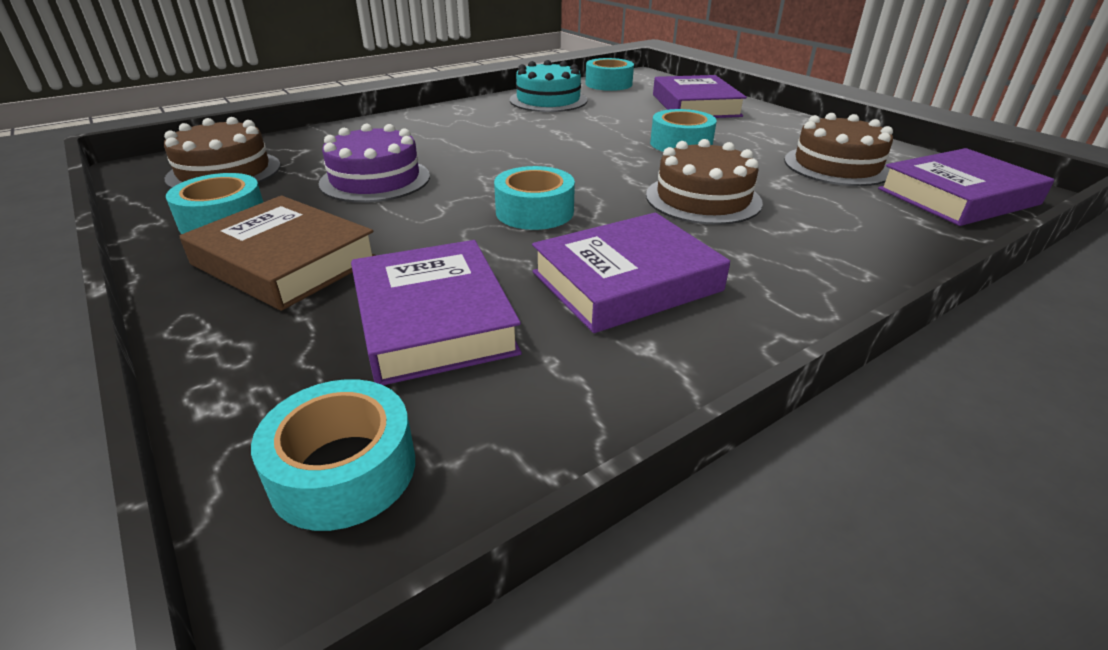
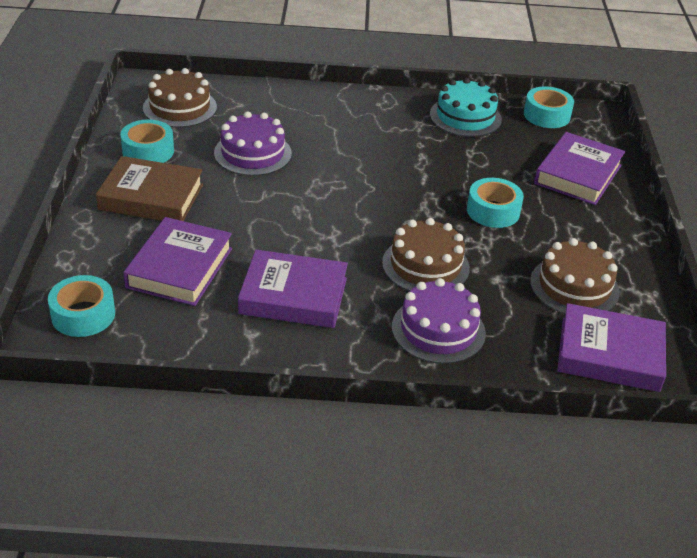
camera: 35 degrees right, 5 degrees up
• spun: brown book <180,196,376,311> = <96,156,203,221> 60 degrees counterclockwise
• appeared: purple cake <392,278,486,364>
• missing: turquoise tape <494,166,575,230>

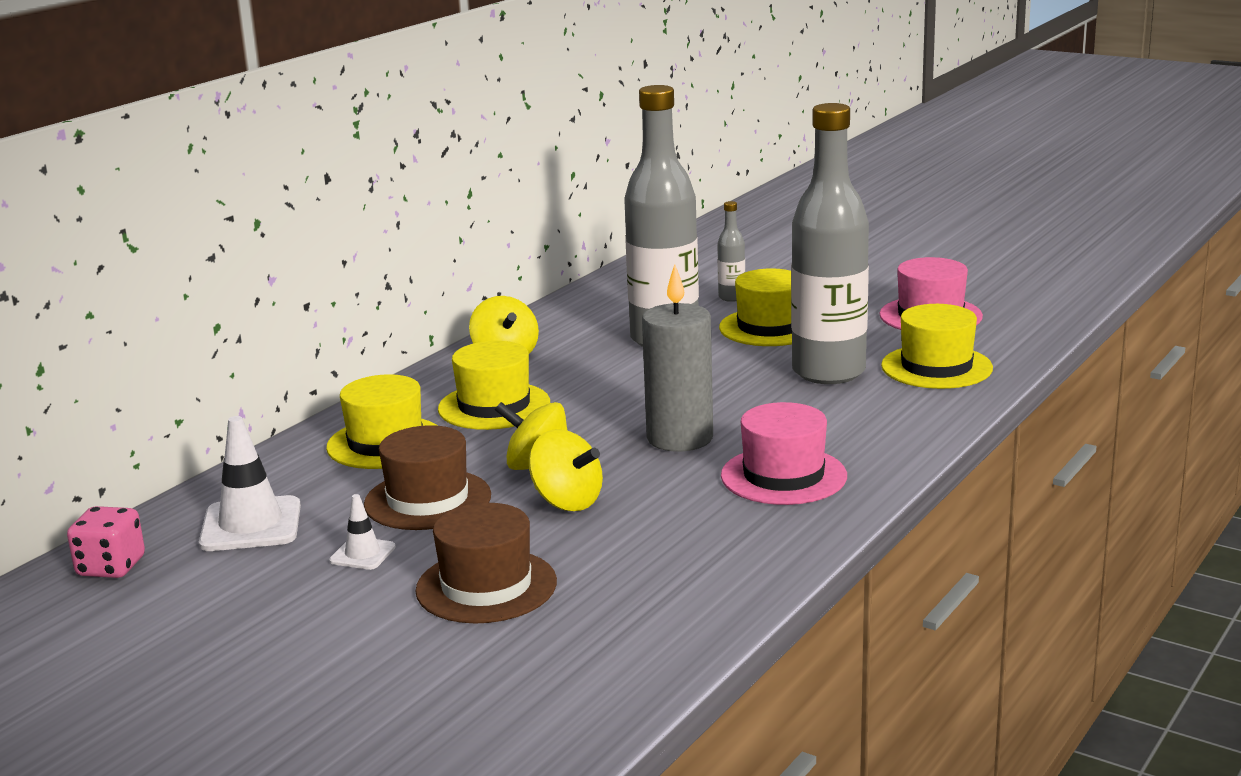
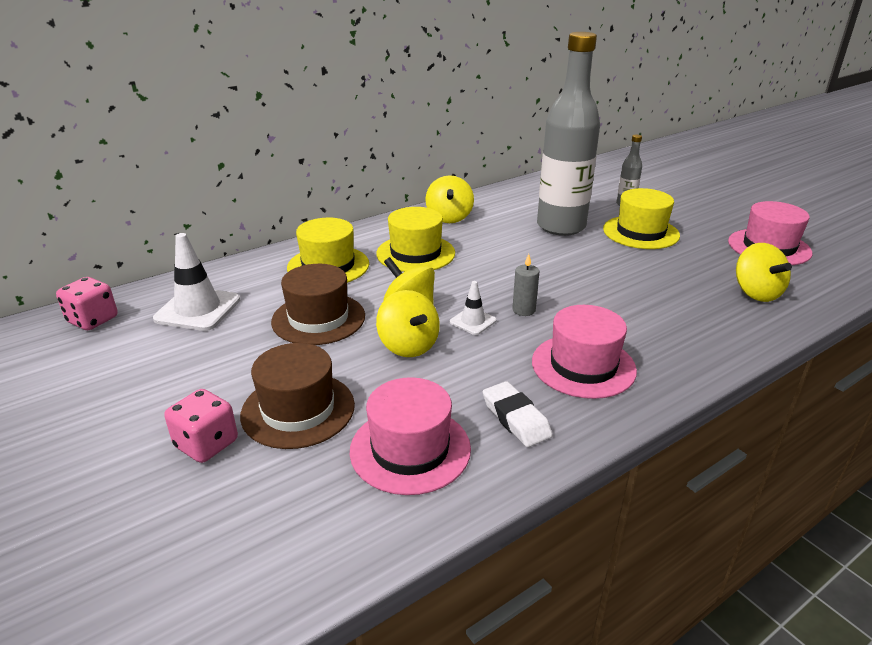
camera: 20 degrees right, 10 degrees up
• appeared: pink dice <164,389,238,463>
• appeared: pink hat <350,377,471,495>
• relocated: white traffic cone <329,494,396,570> to <450,281,497,335>
• appeared: white eraser <483,381,552,447>
• size: grey candle <642,264,713,452> = <512,254,539,316> x0.45
• exchanged: yellow hat <881,304,993,389> to yellow spinning top <736,243,792,302>
• missing: grey bottle <791,103,869,384>

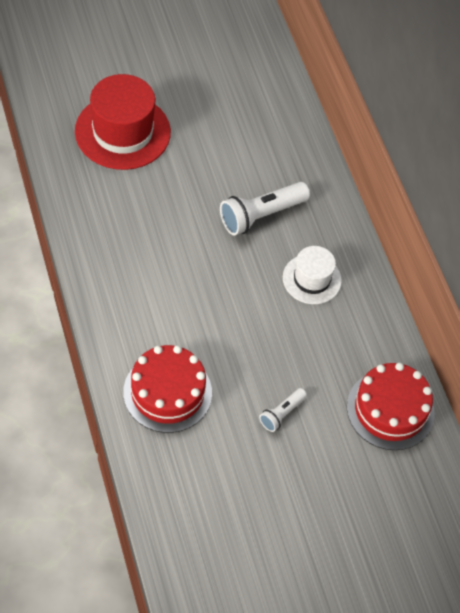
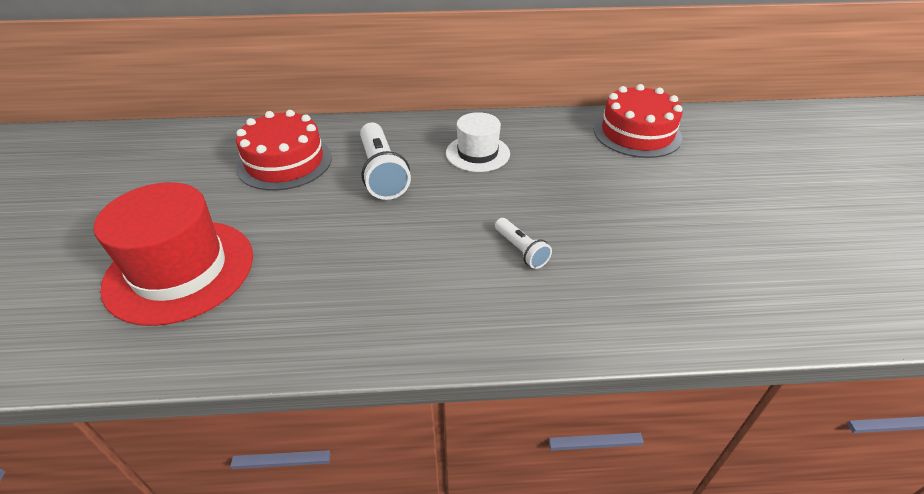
camera: 70 degrees left, 15 degrees down
• relocated: red cake <123,345,212,433> to <236,110,332,191>
• relocated: white flashlight <259,388,307,432> to <495,218,552,269>

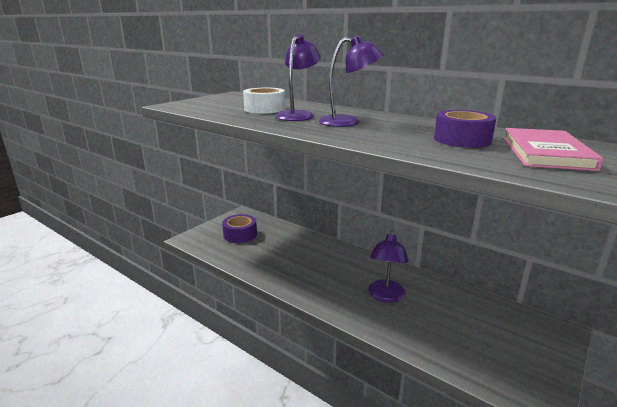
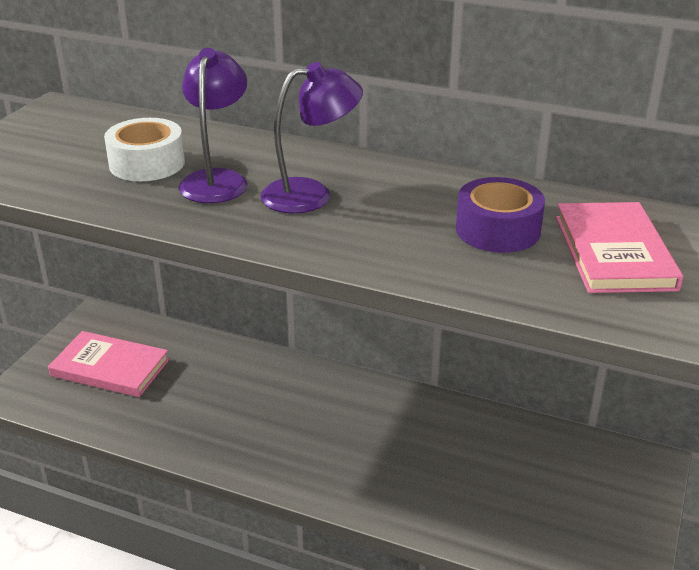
camera: 15 degrees left, 10 degrees up
• exchanged: purple tape <222,214,257,243> to pink book <48,331,169,397>
• missing: purple lamp <368,230,409,303>

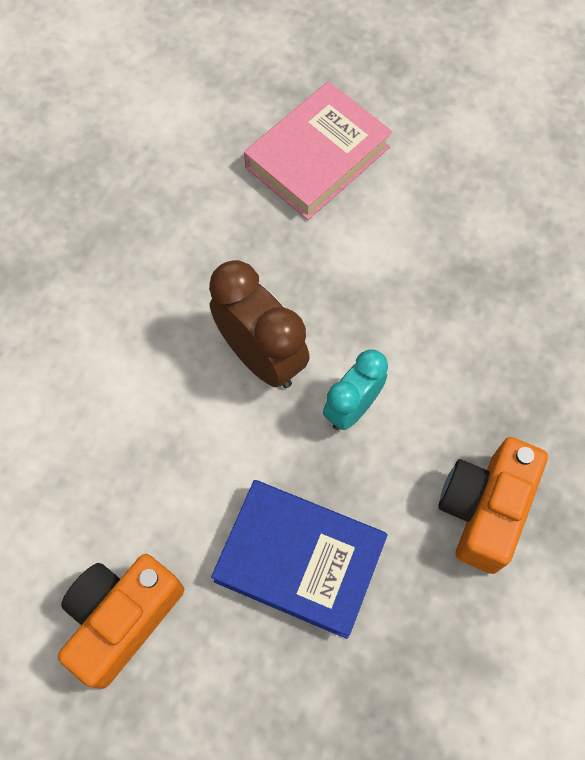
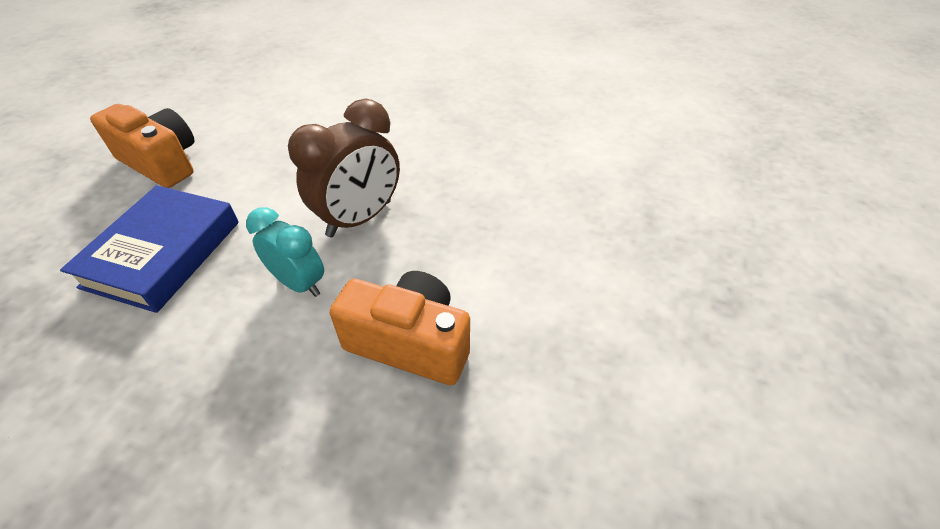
camera: 85 degrees right, 20 degrees down
• relocated: orange camera <438,437,548,574> to <330,271,470,385>
• missing: pink book <244,81,393,220>

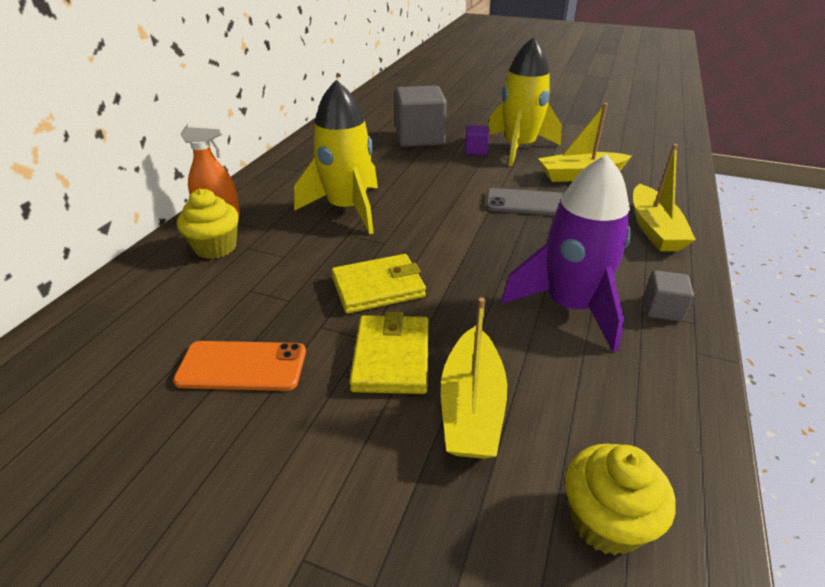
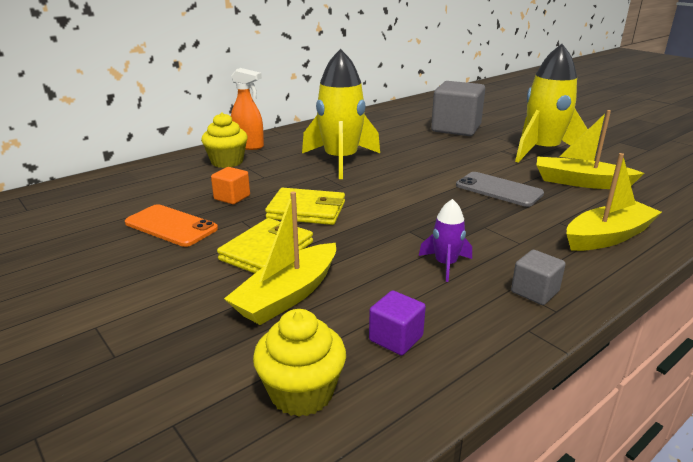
camera: 30 degrees right, 10 degrees down
• appeared: orange cube <211,167,250,204>
• relocated: purple cube <465,125,490,155> to <369,290,426,355>
• size: purple rocket <501,154,631,352> = <419,199,472,282> x0.46
• spun: yellow boat <633,144,696,251> = <567,153,662,251> 150 degrees counterclockwise

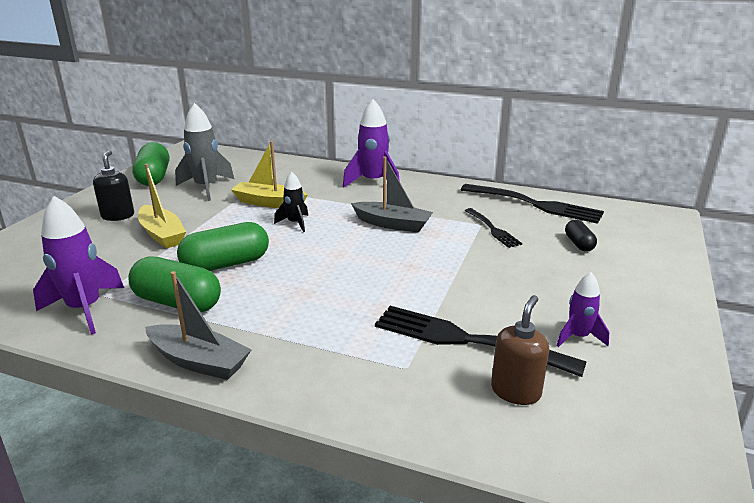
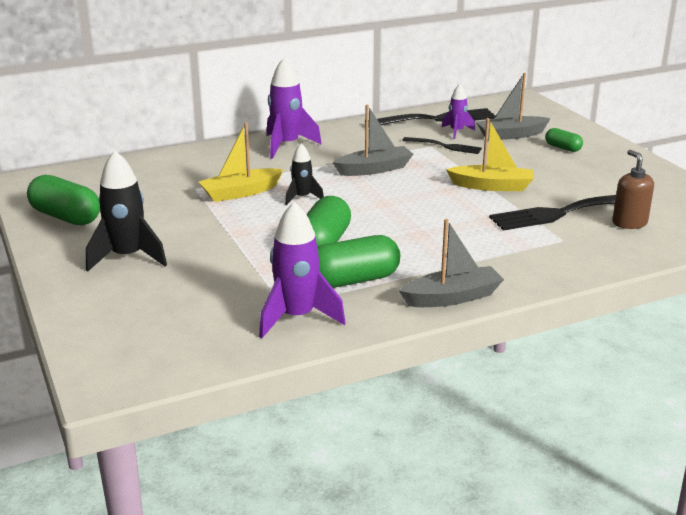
camera: 45 degrees left, 0 degrees up
• exchanged: black soap dispenser <93,150,134,221> to black rocket <86,150,167,272>
• relocated: purple rocket <557,272,609,347> to <442,84,475,139>
• relocated: yellow boat <138,164,186,249> to <446,118,533,191>
• exchanged: black capsule <565,220,597,252> to grey boat <476,73,551,140>
• appeared: green capsule <545,128,583,152>
• missing: grey rocket <175,103,234,201>

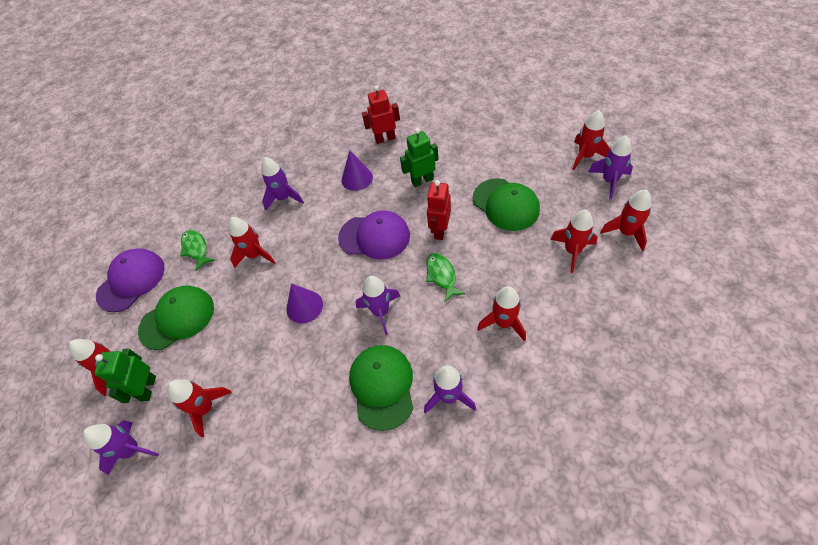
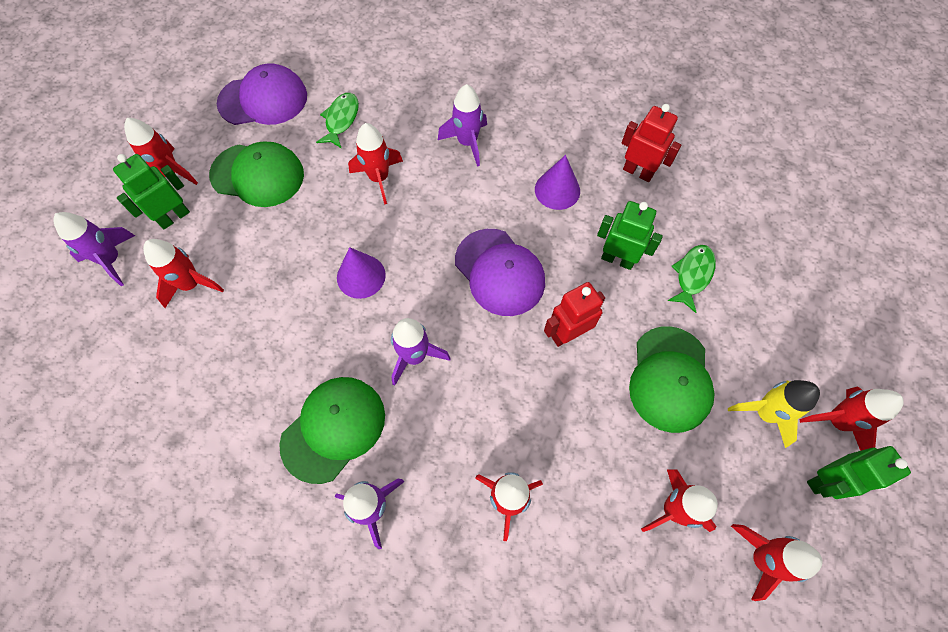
camera: 40 degrees right, 10 degrees up
• relocated: green fish <426,253,465,303> to <668,245,716,313>
• appeared: yellow rocket <728,380,820,448>
• exchanged: purple rocket <588,136,633,199> to green robot <807,446,911,499>

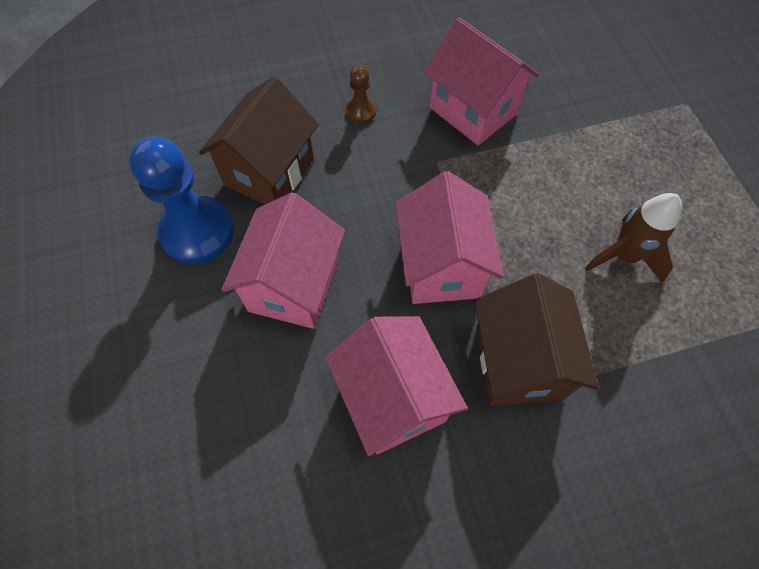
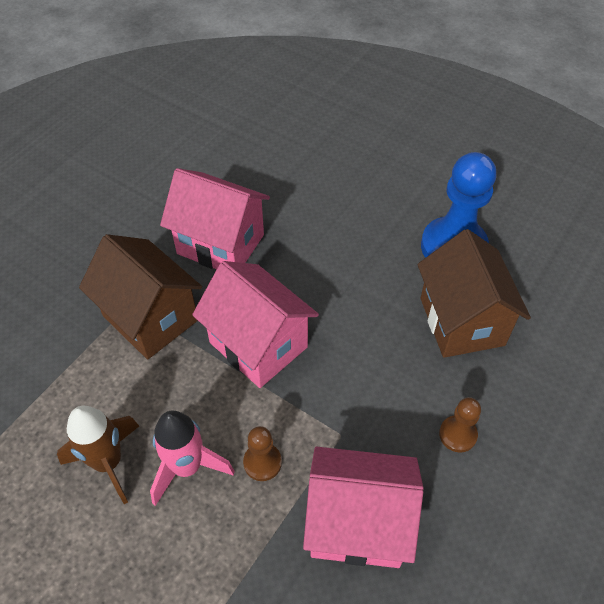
camera: 140 degrees right, 10 degrees down
• appeared: pink rocket <150,410,235,506>
• appeared: brown pawn <243,426,282,481>
• missing: pink house <222,193,345,329>

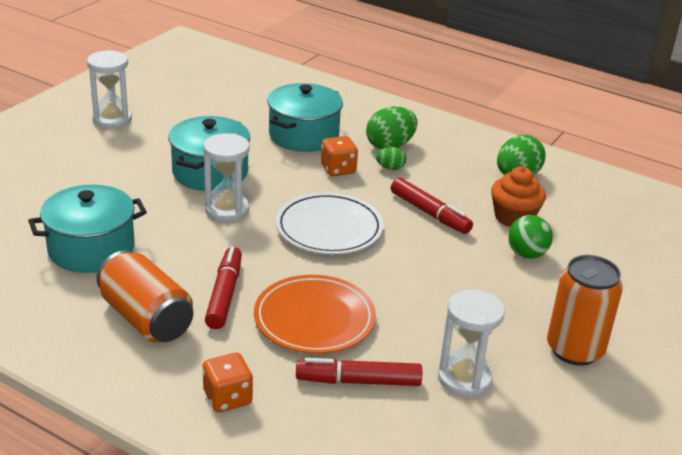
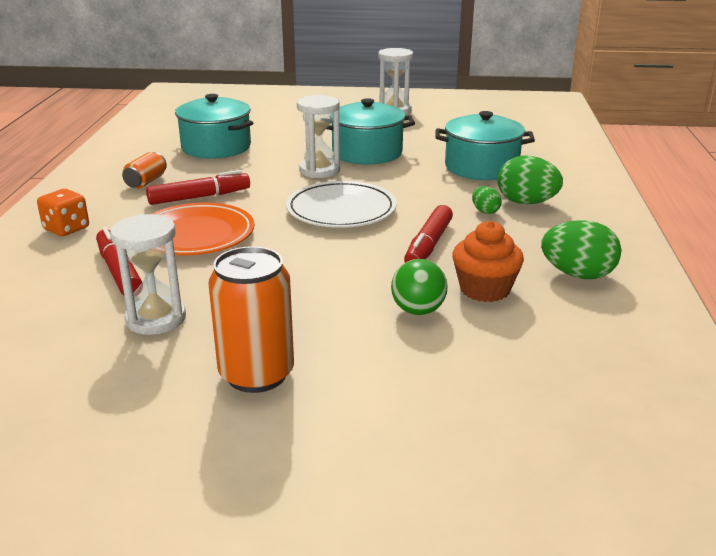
camera: 65 degrees right, 5 degrees down
• size: orange can <97,250,193,342> = <122,152,167,189> x0.54
• missing: orange dice <321,136,358,176>

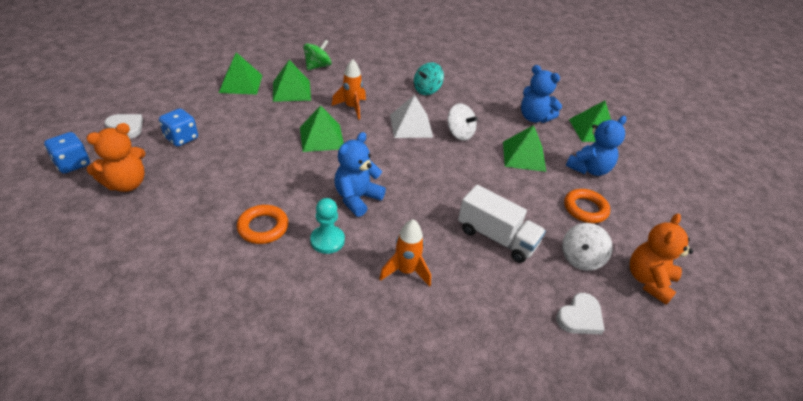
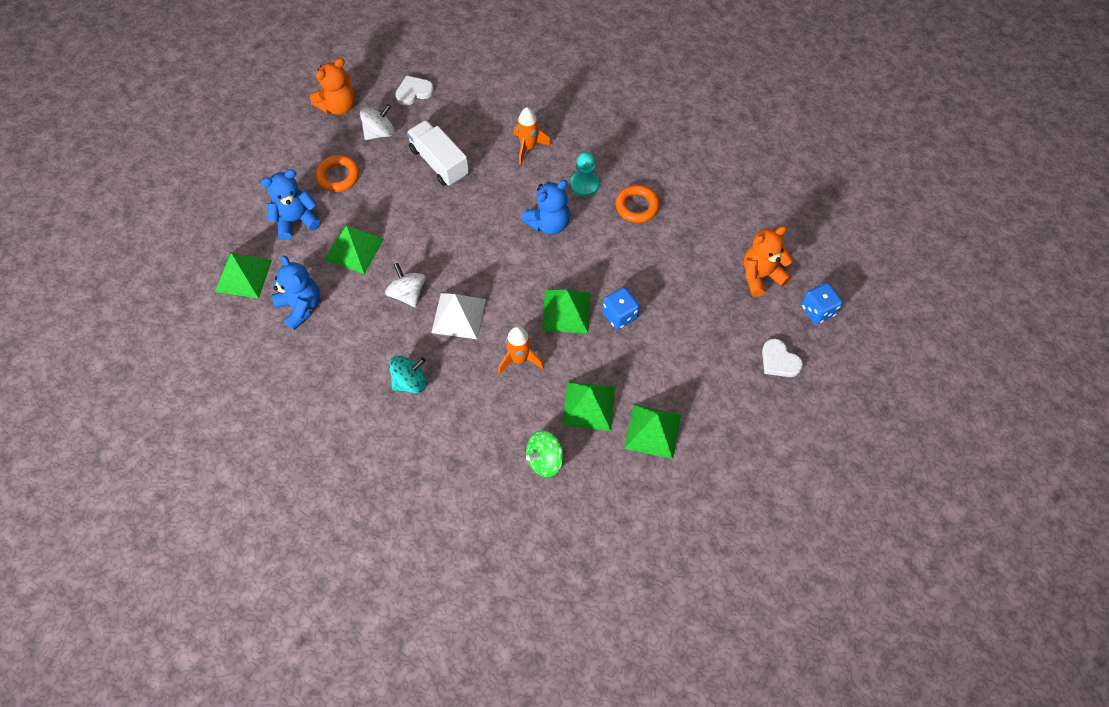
camera: 160 degrees left, 20 degrees up
• relocated: blue dice <159,109,198,147> to <602,287,640,329>

